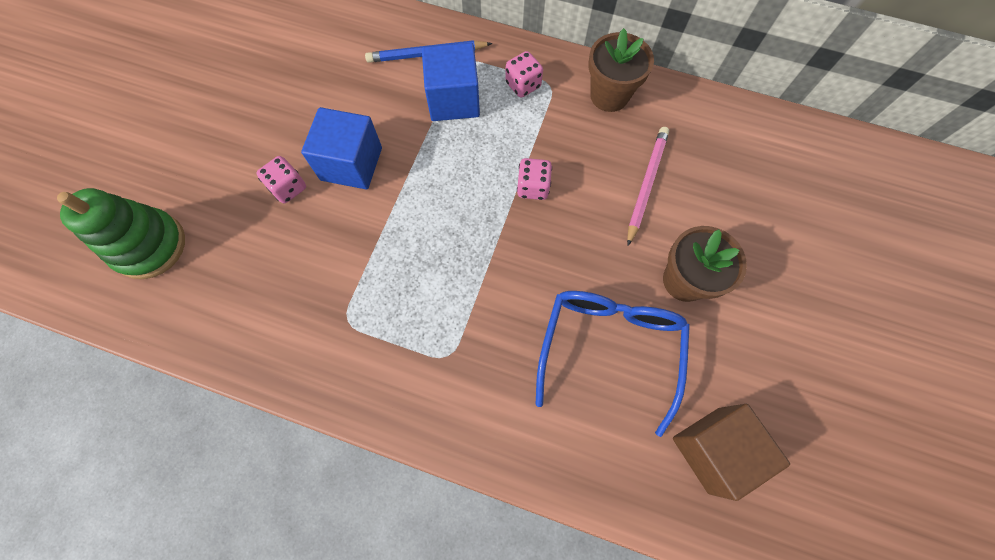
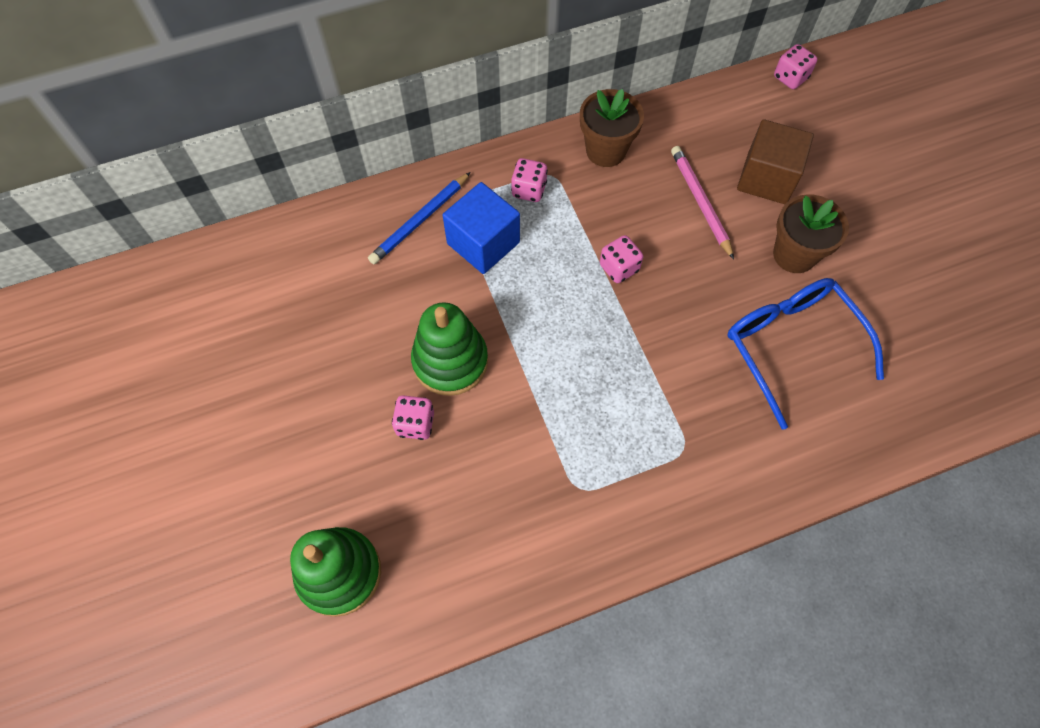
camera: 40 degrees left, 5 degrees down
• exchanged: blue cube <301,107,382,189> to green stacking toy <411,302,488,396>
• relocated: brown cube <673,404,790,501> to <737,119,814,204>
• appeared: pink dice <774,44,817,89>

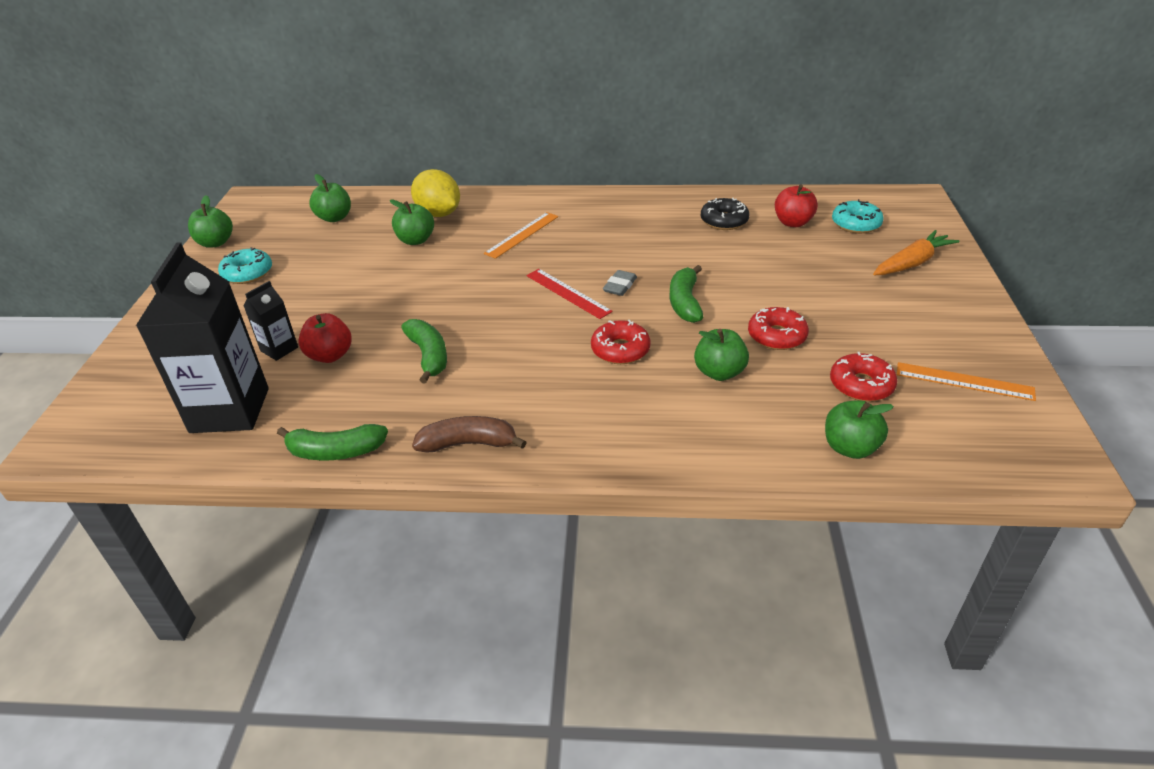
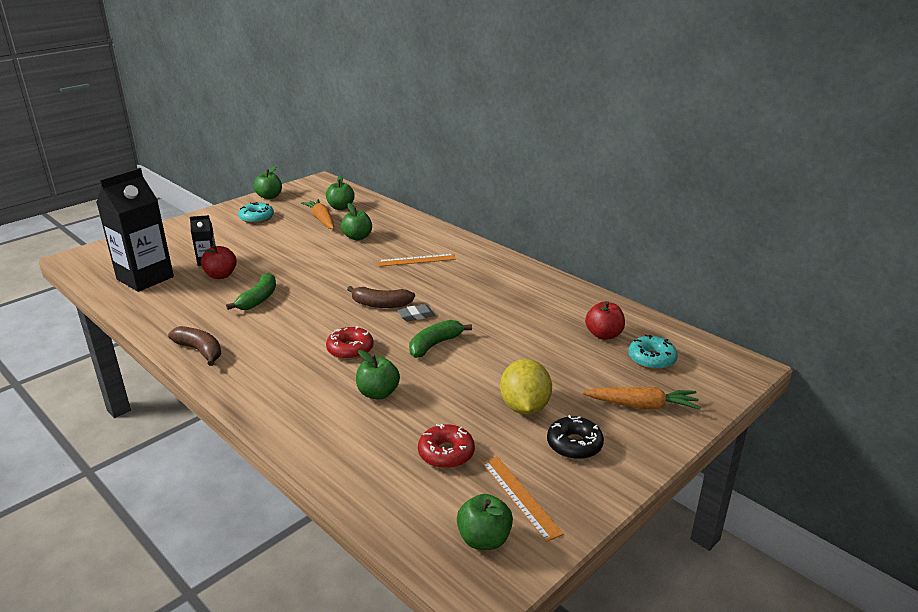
camera: 40 degrees right, 10 degrees down
• appeared: orange carrot <301,199,334,229>
• exchanged: red ruler <526,269,613,319> to brown banana <347,286,415,308>
• relocated: green apple <825,400,894,459> to <457,494,513,550>
• relocated: yellow lemon <411,169,460,217> to <500,359,552,415>
• relocated: black donut <701,198,749,230> to <547,415,604,460>
• missing: green banana <277,424,388,461>
• missing: red donut <748,307,809,350>

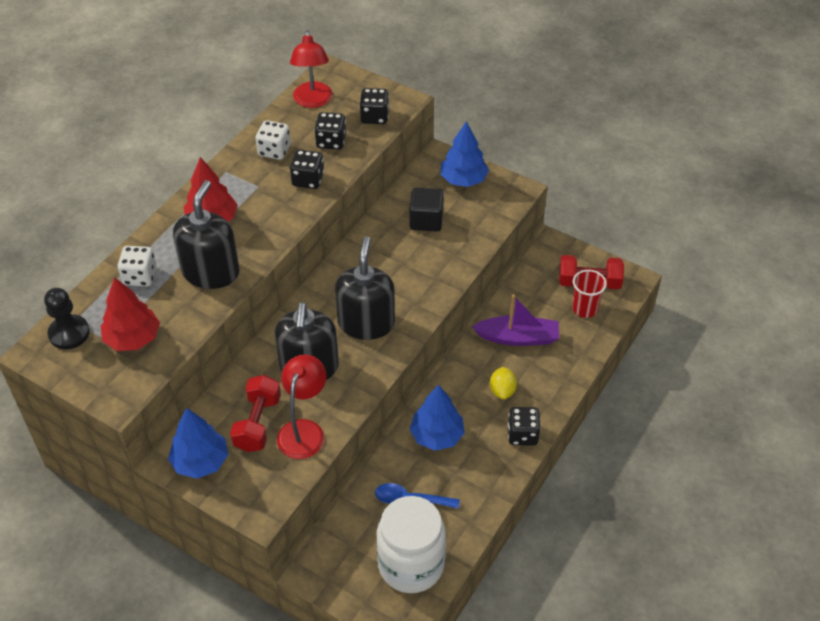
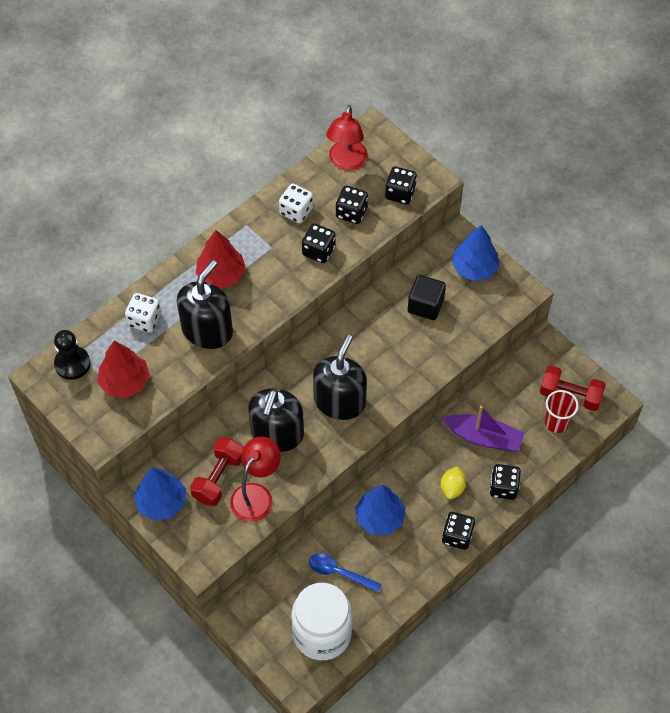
camera: 15 degrees right, 10 degrees up
• appeared: black dice <490,464,521,500>

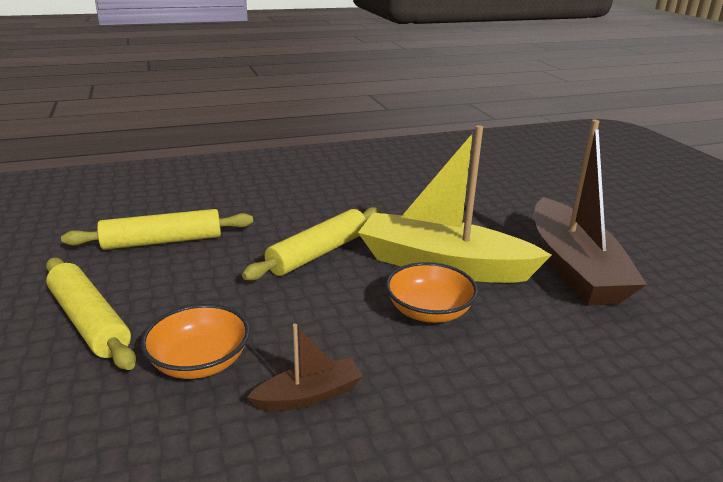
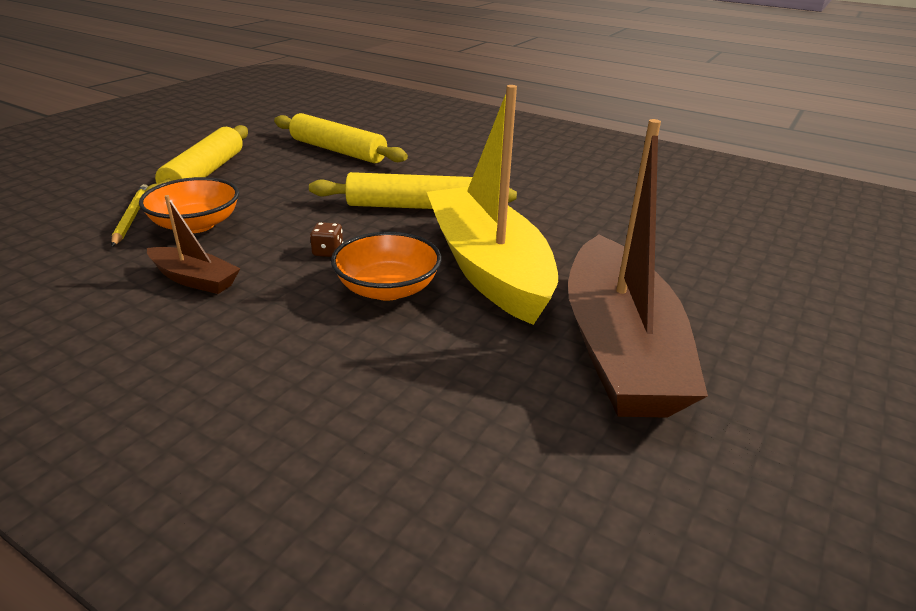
camera: 50 degrees right, 5 degrees up
• appeared: yellow pencil <111,184,148,247>
• appeared: brown dice <310,222,343,257>
• spun: brown boat <535,120,647,306> = <568,119,708,418> 45 degrees counterclockwise

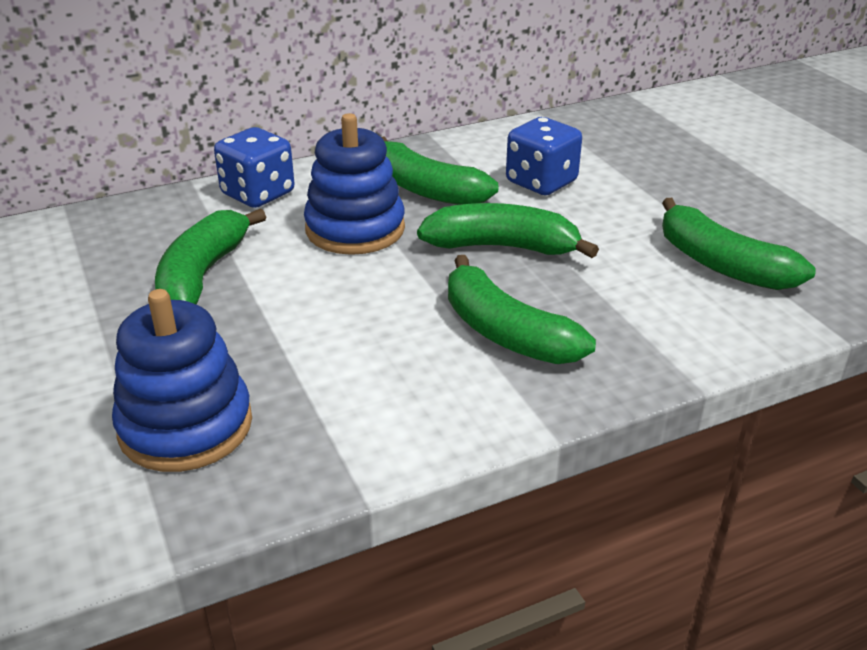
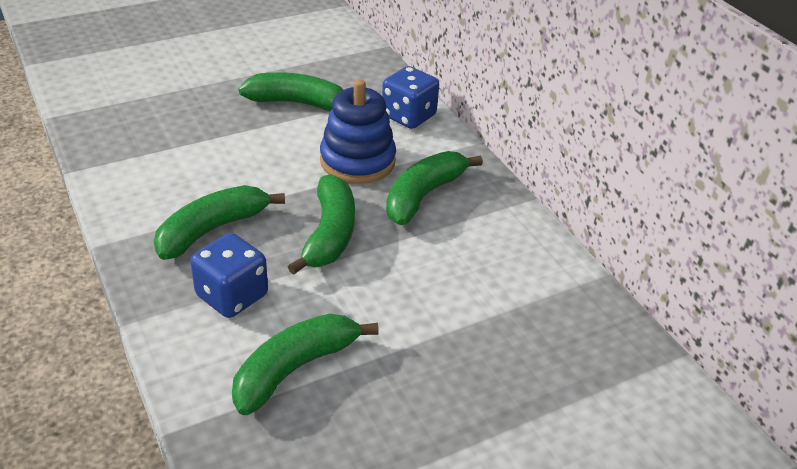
camera: 85 degrees right, 5 degrees up
• relocated: blue dice <506,117,582,195> to <190,233,268,318>
• missing: blue stacking toy <112,289,252,472>

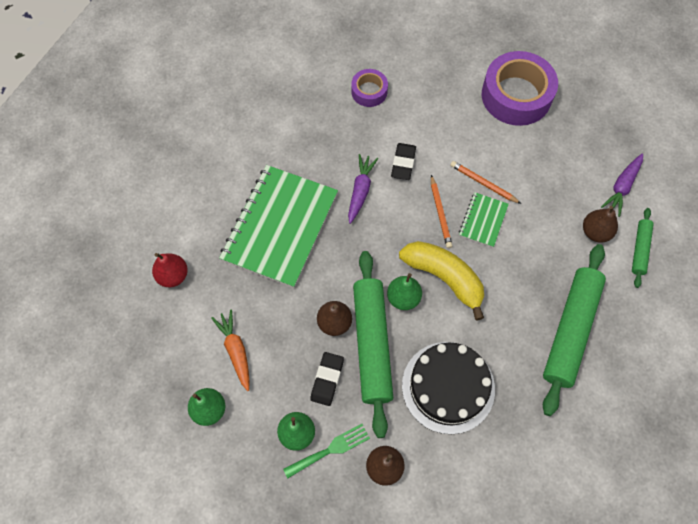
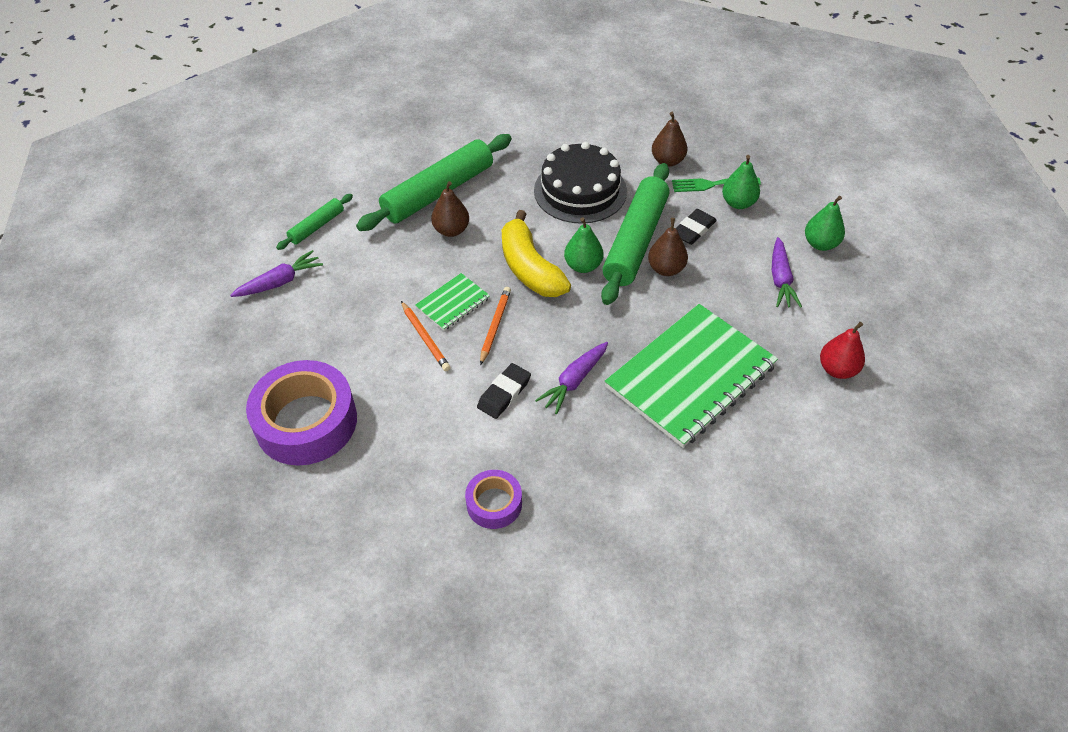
camera: 155 degrees left, 15 degrees down
• relocated: brown pear <583,206,618,243> to <431,181,469,237>
• colour: orange carrot <211,310,249,391> to purple carrot <772,237,802,308>

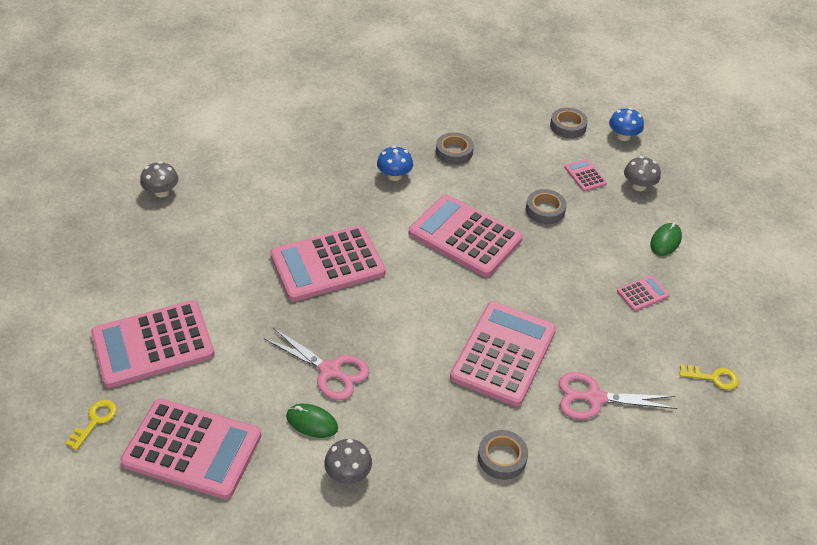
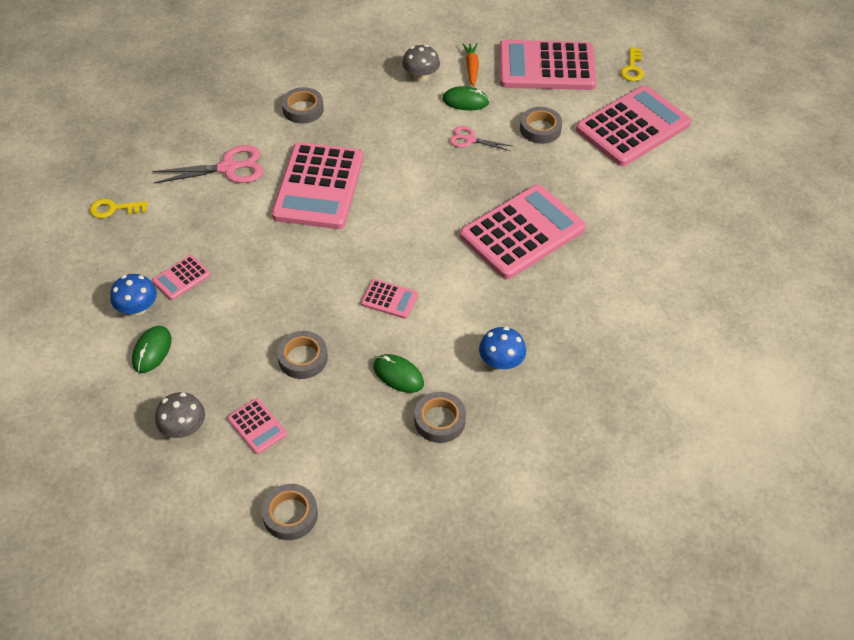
camera: 165 degrees right, 5 degrees up
• relocated: blue mushroom <609,108,644,141> to <110,274,157,316>
• size: pink calculator <409,195,523,277> = <361,279,418,319> x0.44
• appeared: green mouse <373,354,424,393>
• size: pink scissors <264,328,369,400> = <450,126,512,151> x0.59
• appeared: orange carrot <462,43,479,87>
• appeared: grey tape <520,107,562,144>
• missing: grey mushroom <140,161,178,197>

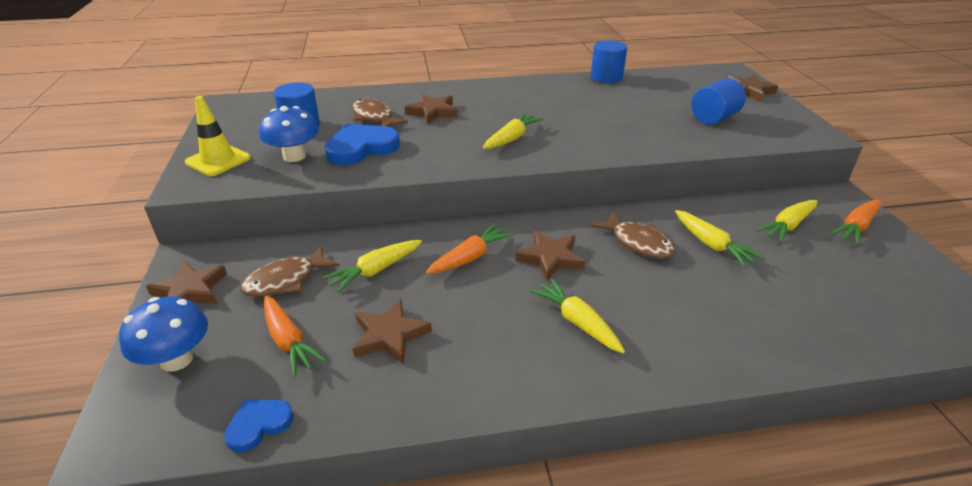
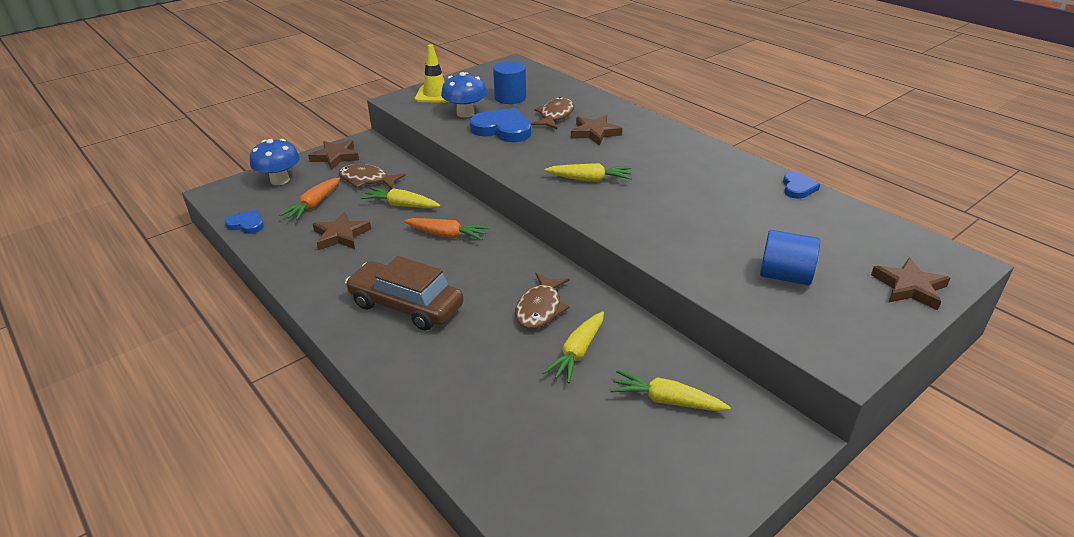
camera: 60 degrees right, 0 degrees up
• exchanged: yellow carrot <530,278,625,354> to brown car <345,256,464,331>
• exchanged: blue cylinder <591,40,627,83> to blue heart <783,172,820,199>
• missing: brown star <515,231,585,281>
• missing: orange carrot <830,200,881,245>

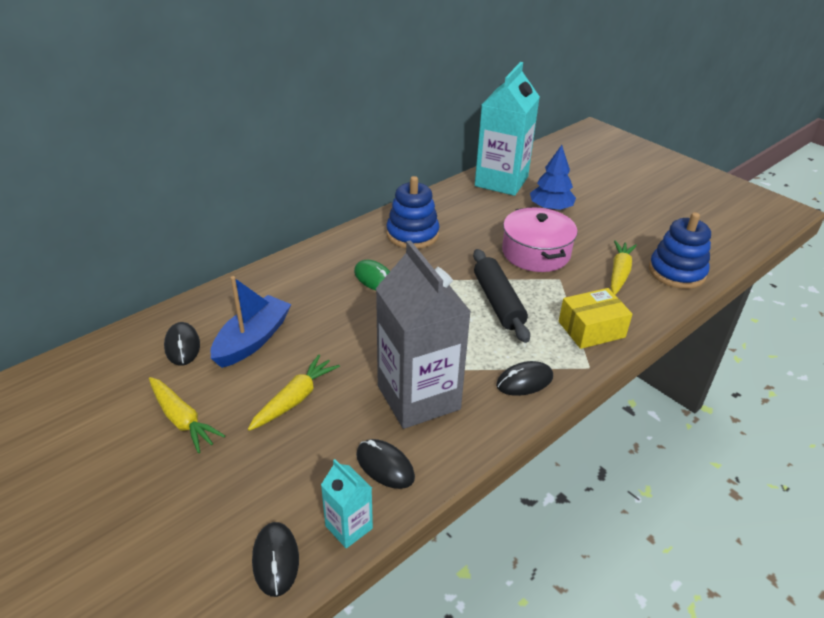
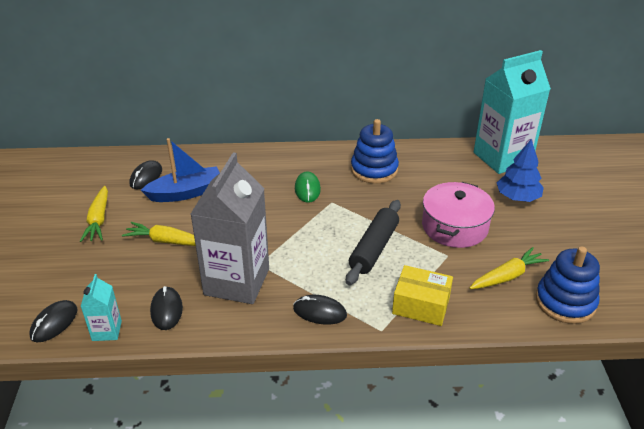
camera: 40 degrees right, 0 degrees up
• spun: yellow carrot <248,355,340,431> = <122,222,196,246> 150 degrees counterclockwise

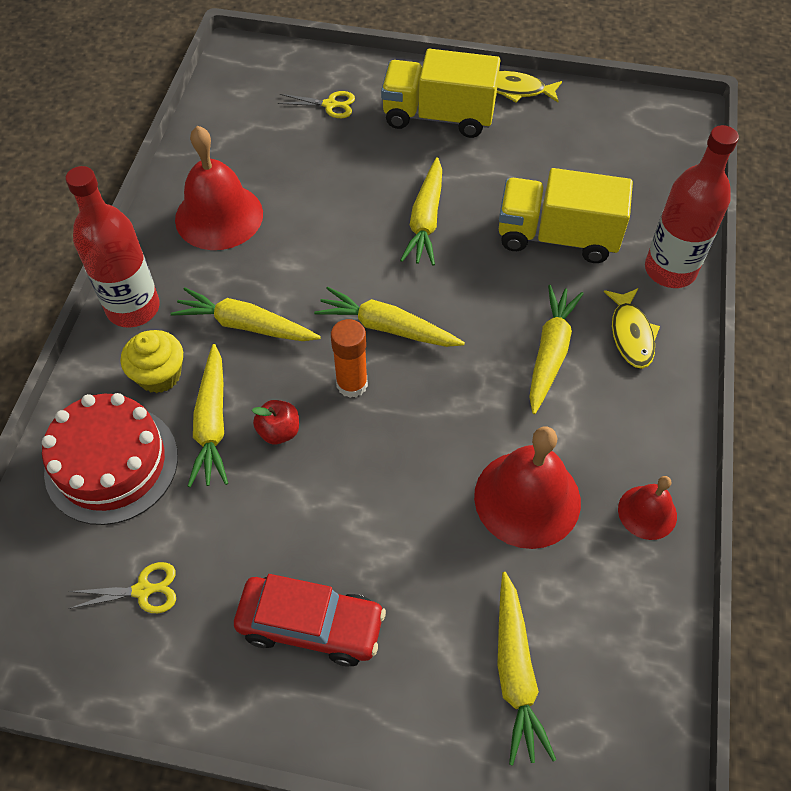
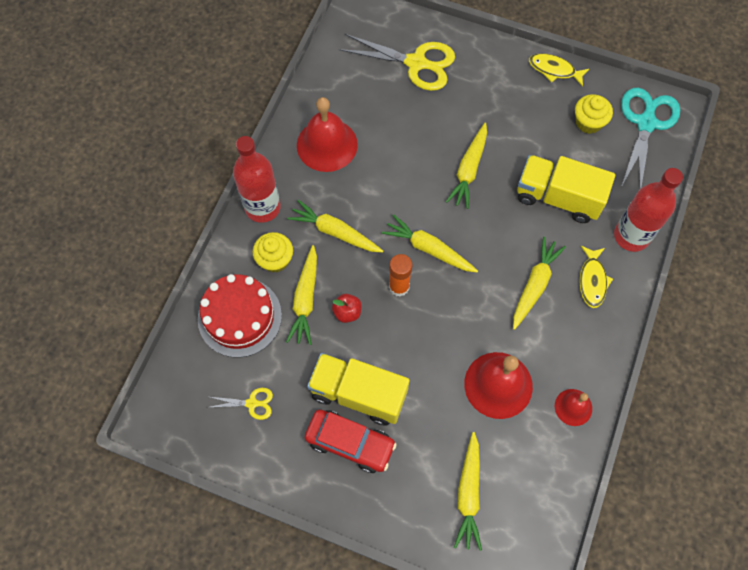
camera: 10 degrees right, 10 degrees up
• relocated: yellow truck <381,49,500,138> to <307,353,410,426>
• size: yellow scissors <277,91,355,118> = <339,34,455,91> x2.07
• appeared: yellow cupcake <575,94,613,134>
• appeared: turquoise scissors <621,88,680,189>

